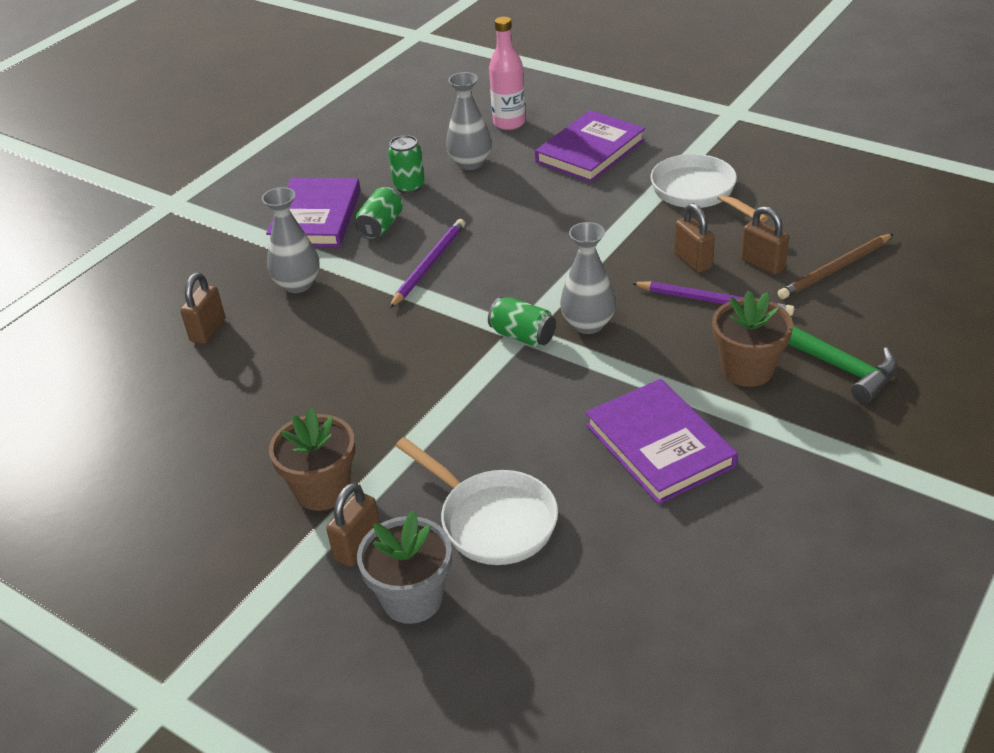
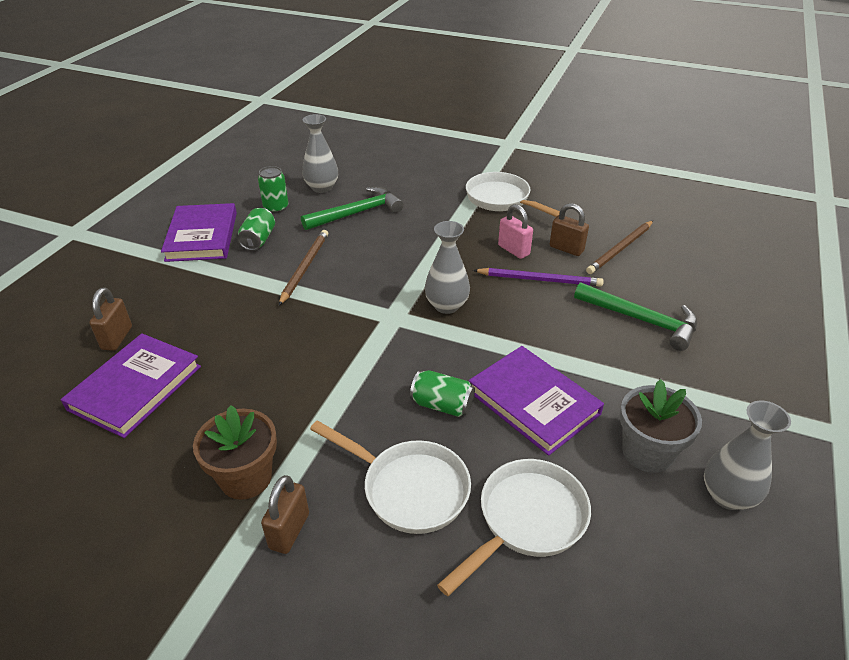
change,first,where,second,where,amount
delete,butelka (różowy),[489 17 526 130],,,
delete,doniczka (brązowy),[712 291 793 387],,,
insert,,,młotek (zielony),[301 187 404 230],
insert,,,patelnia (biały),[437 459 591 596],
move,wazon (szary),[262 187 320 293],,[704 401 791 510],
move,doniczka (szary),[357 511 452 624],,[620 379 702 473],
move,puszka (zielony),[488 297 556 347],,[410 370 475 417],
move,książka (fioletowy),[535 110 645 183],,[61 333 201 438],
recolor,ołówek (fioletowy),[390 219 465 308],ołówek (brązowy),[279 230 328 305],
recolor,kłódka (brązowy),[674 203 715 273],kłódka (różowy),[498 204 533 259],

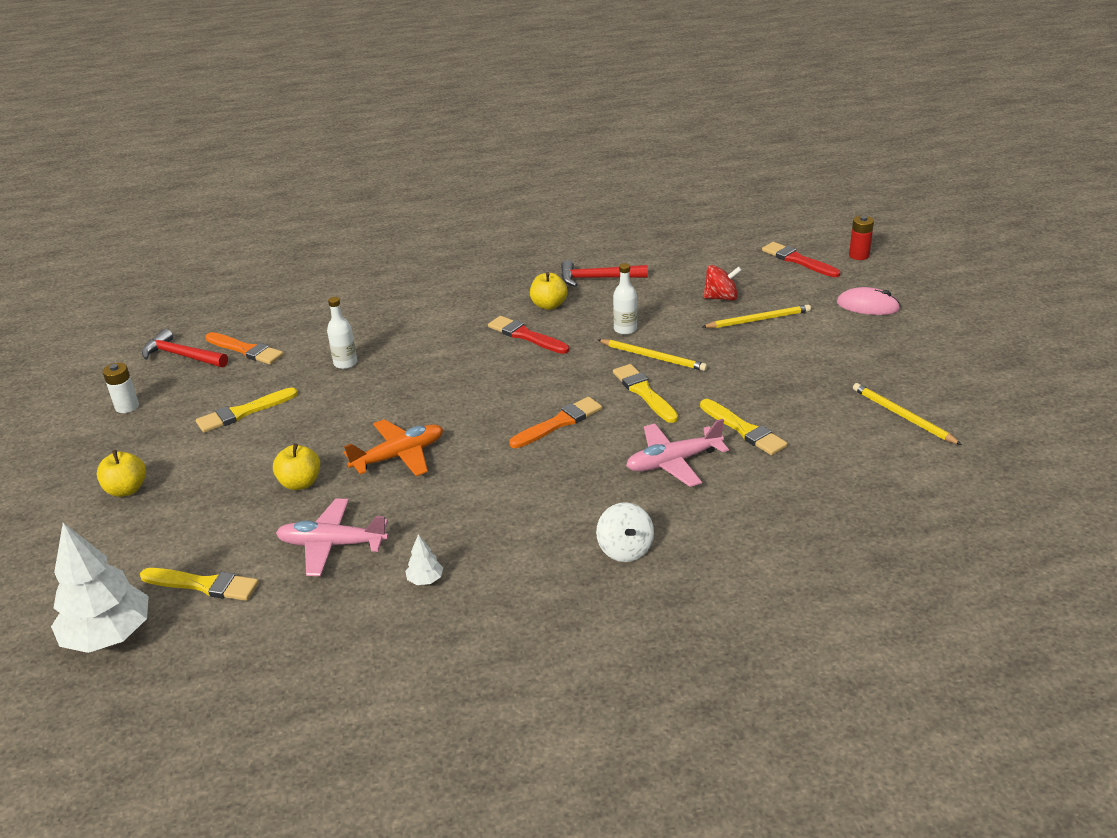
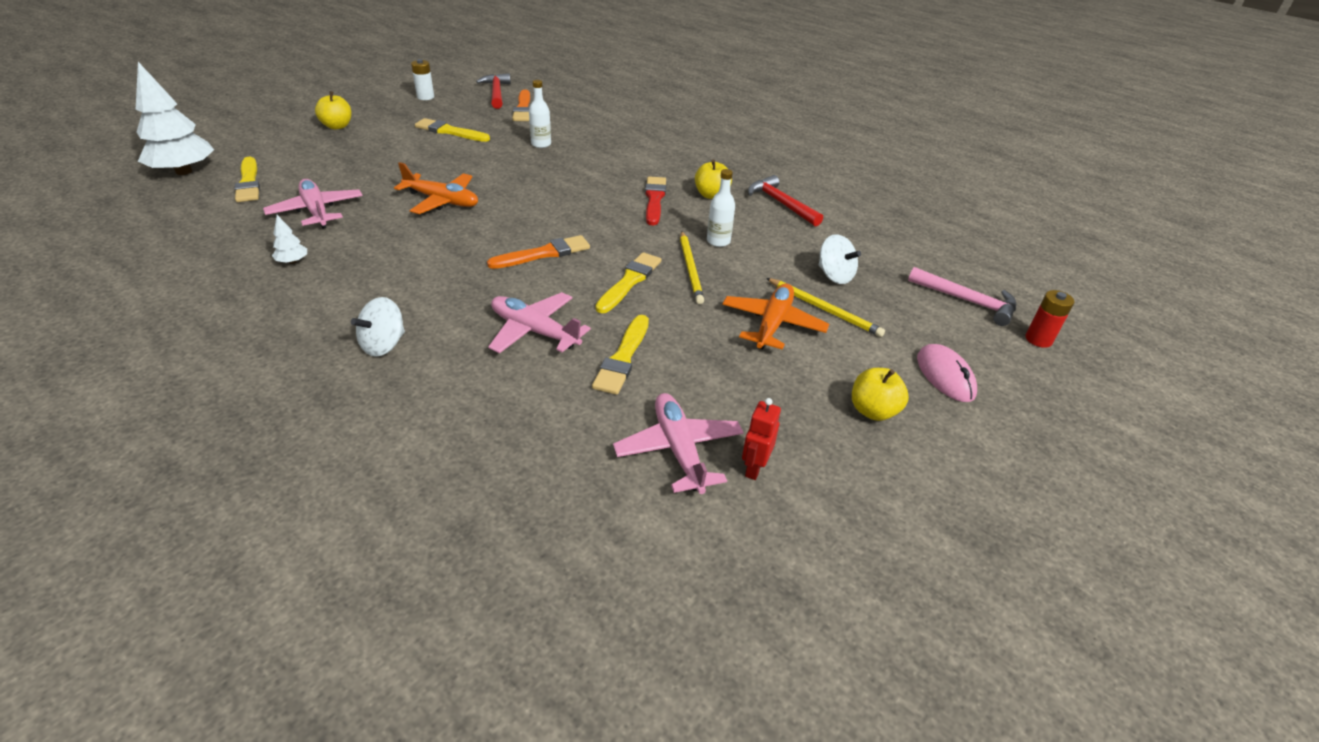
change,first,where,second,where,amount
insert,,,samolot (różowy),[613 393 744 494],
insert,,,samolot (pomarańczowy),[722 284 829 350],
move,jabłko (żółty),[273 443 320 490],,[852 368 909 421],
replace,pędzel (czerwony),[762 242 840 277],młotek (różowy),[908 267 1016 326],
replace,ołówek (żółty),[853 383 962 445],robot (czerwony),[742 398 781 480],
recolor,bączek (czerwony),[703 265 742 301],bączek (biały),[819 234 861 284],
rotate,pędzel (pomarańczowy),[509 397 602 448],,[487 235 590 269],45 degrees counterclockwise

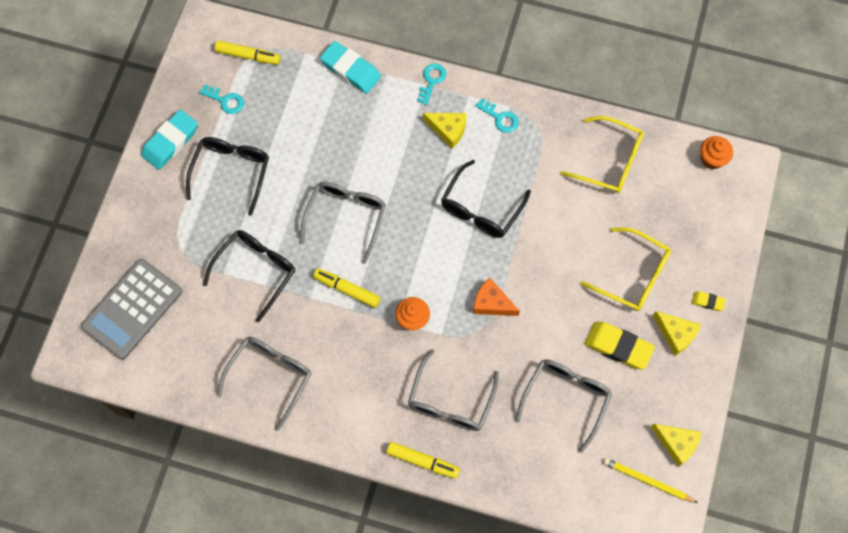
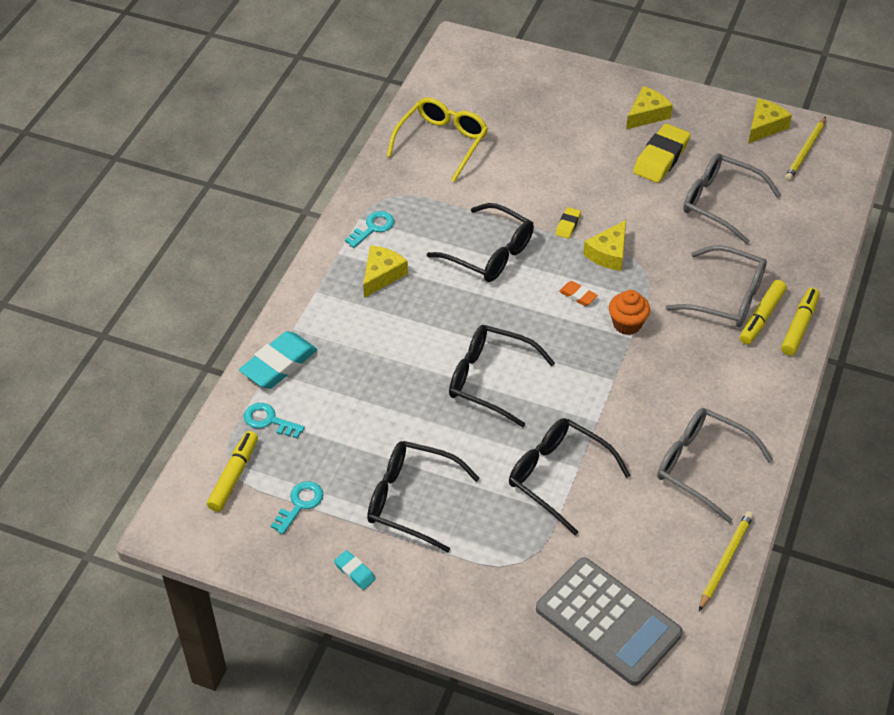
change,first,where,second,where,amount
delete,okulary (żółty),[581 227 671 311],,,
delete,muffinka (pomarańczowy),[700 136 733 169],,,
insert,,,gumka do mazania (pomarańczowy),[559 281 598 306],
insert,,,ołówek (żółty),[699 511 754 611],
move,flamaster (żółty),[313 268 381 308],,[740 280 787 345],
move,klucz (turkusowy),[417 63 446 105],,[244 403 305 438],
move,gumka do mazania (żółty),[692 291 726 311],,[556 207 581 239],
recolor,okulary (szary),[300 182 386 264],okulary (czarny),[449 325 555 427],
recolor,ser (pomarańczowy),[473 277 520 316],ser (żółty),[583 220 626 271],
resize,gumka do mazania (turkusowy),[141 110 198 170],,[334 550 376 590],x0.49

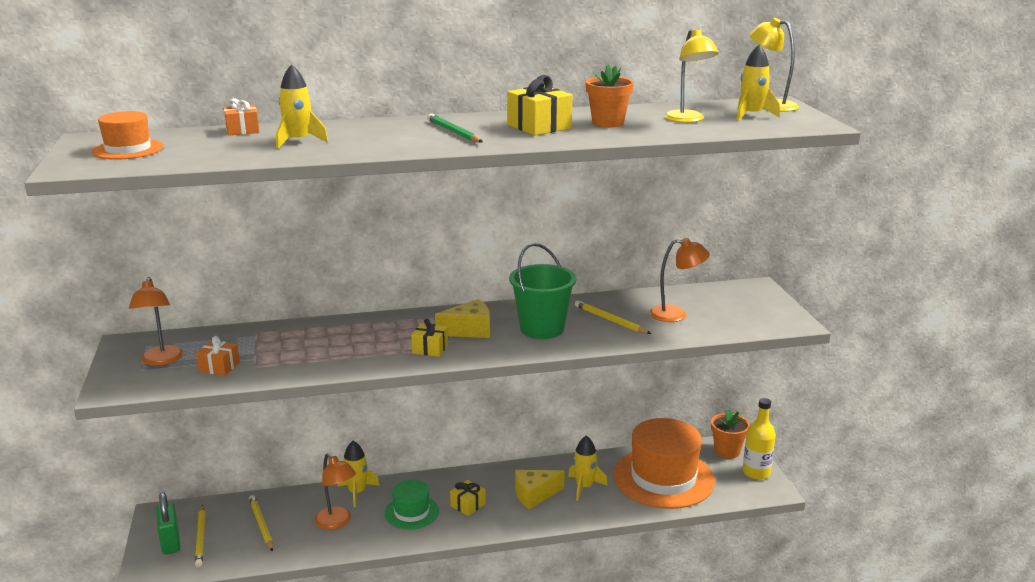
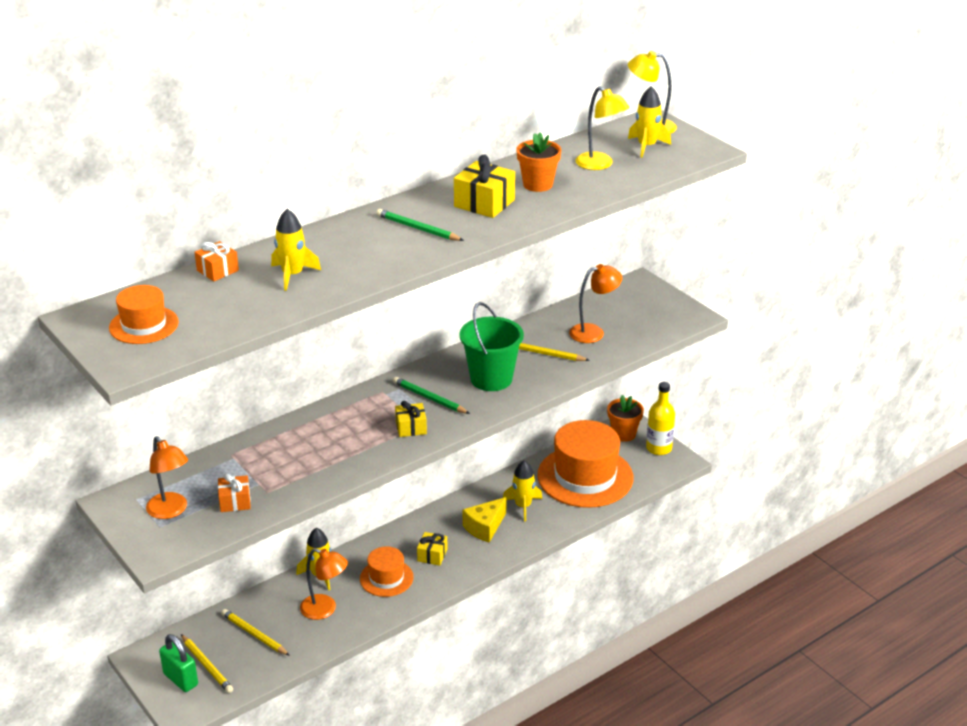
change,first,where,second,where,amount
replace,ser (żółty),[435 299 490 338],ołówek (zielony),[393 377 470 414],
recolor,kapelusz (zielony),[384 480 439 530],kapelusz (pomarańczowy),[360 546 414 597],

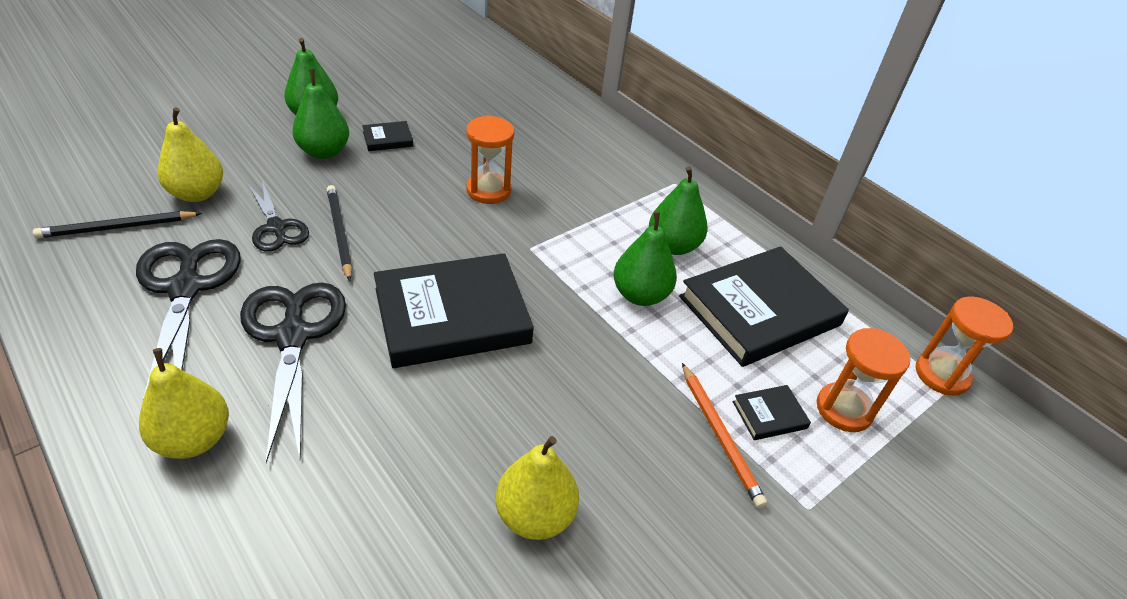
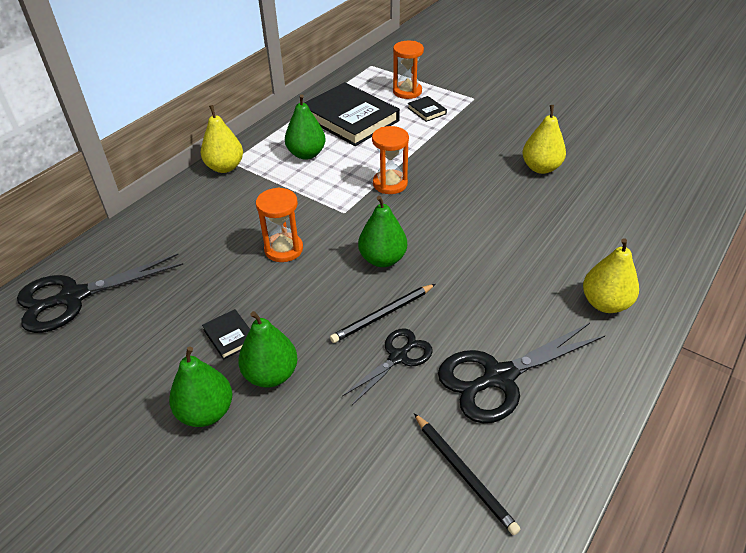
change,first,where,second,where,amount
delete,książka (czarny),[374 253 534 368],,,
delete,ołówek (pomarańczowy),[682 363 767 508],,,
move,gruszka (żółty),[158 108 223 202],,[201 105 243 173],
move,nożyczki (czarny),[240 282 346 463],,[17 254 183 333],
move,gruszka (zielony),[613 212 677 306],,[358 196 407 267],
move,klepsydra (pomarańczowy),[916 297 1013 396],,[372 126 409 194],

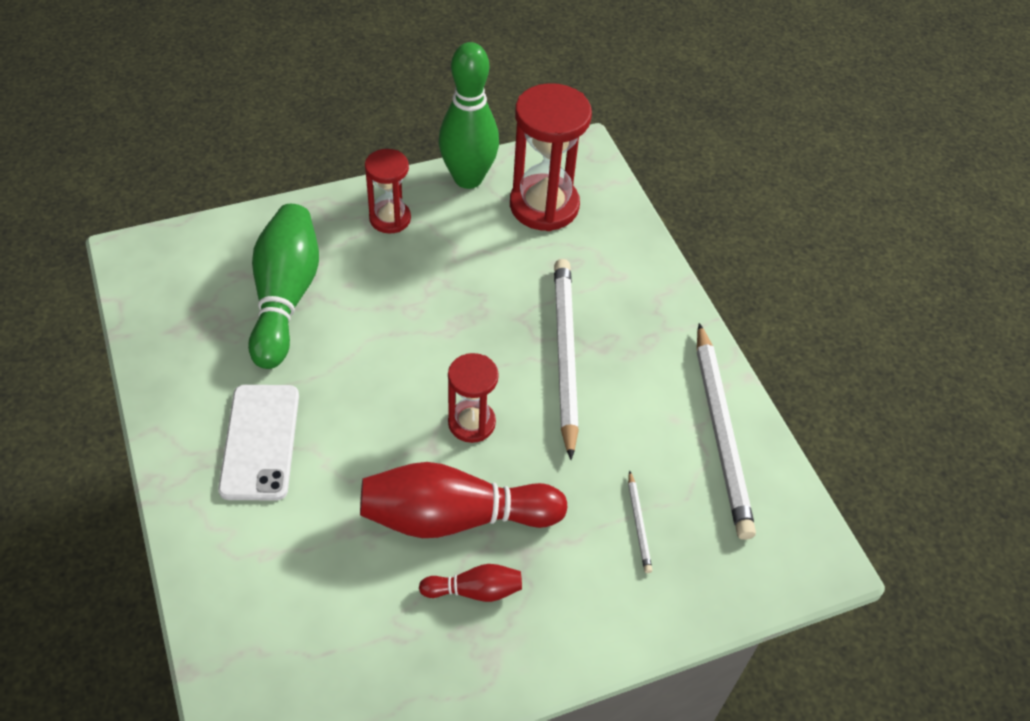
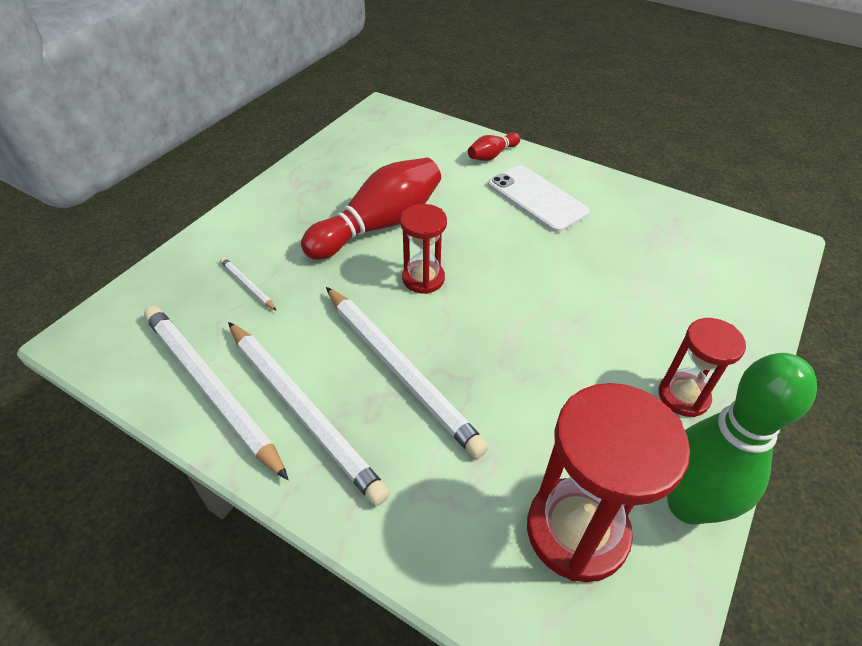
change,first,where,second,where,amount
delete,kręgiel (zielony),[248 204 319 369],,,
insert,,,ołówek (biały),[228 322 390 506],
move,kręgiel (czerwony),[419 564 522 602],,[468 132 520 161],

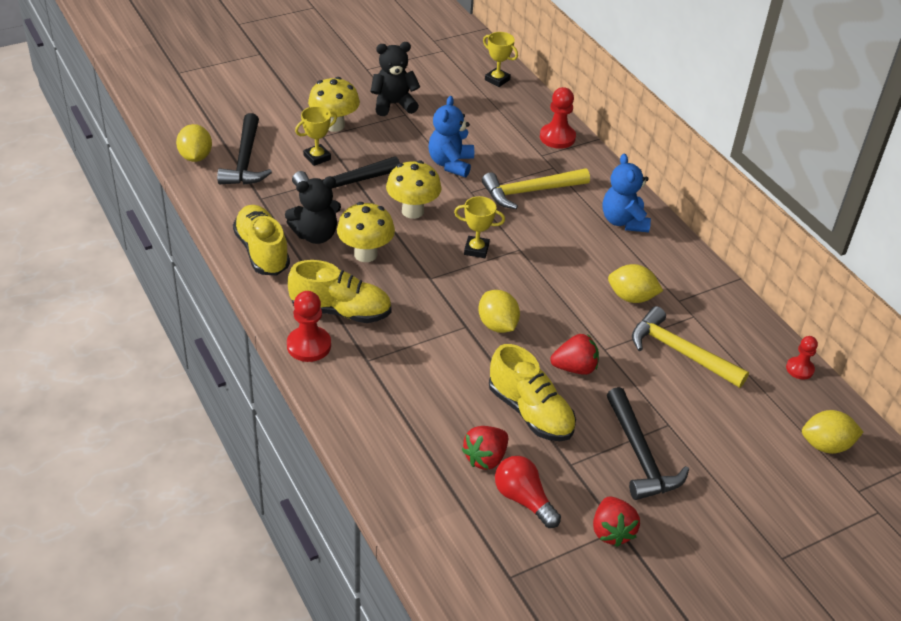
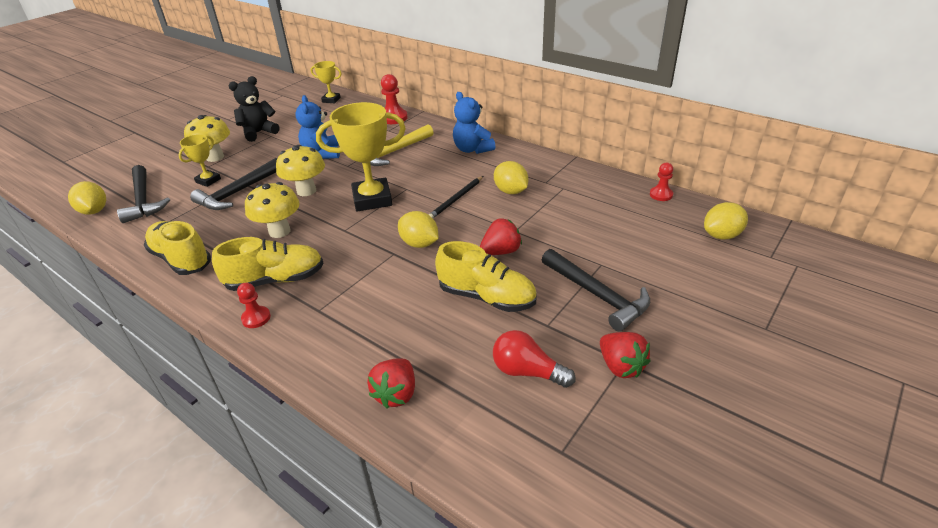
change,first,where,second,where,amount
delete,miś (czarny),[285 176 341 244],,,
delete,młotek (żółty),[632 306 749 388],,,
insert,,,ołówek (czarny),[429 176 483 218],
move,truskawka (czerwony),[462 426 508 470],,[367 358 415 409],
rotate,cytryna (żółty),[608 264 663 303],,[494 161 529 194],60 degrees clockwise
resize,pionek (czerwony),[287 291 331 362],,[237 283 271 328],x0.63
resize,puchar (żółty),[454 196 505 258],,[316 102 406 212],x1.90

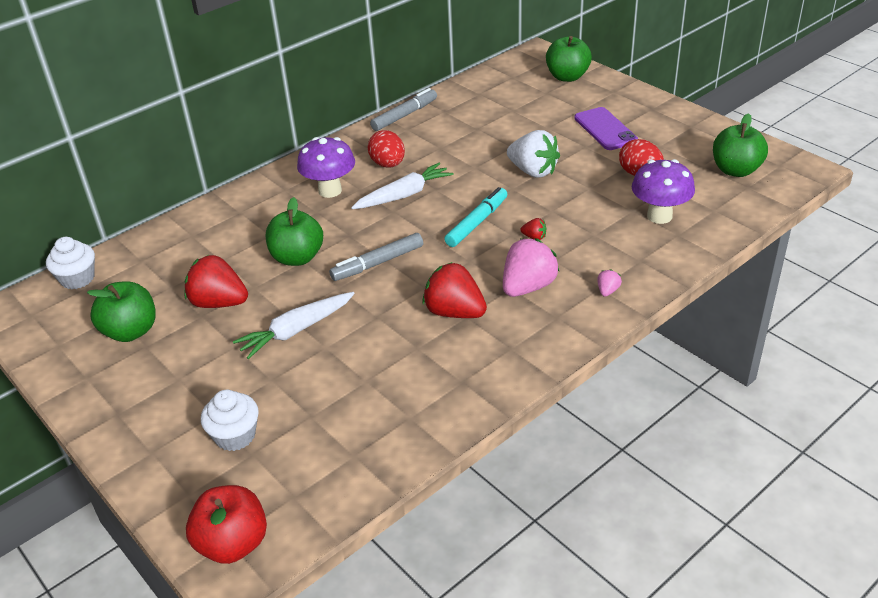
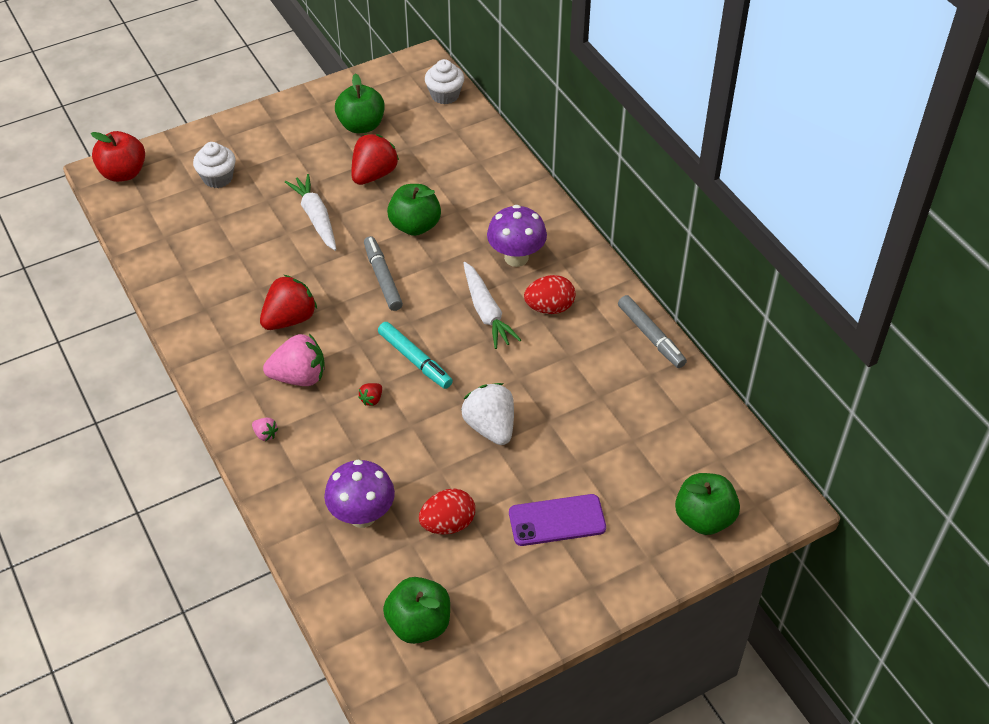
change,first,where,second,where,amount
rotate,truskawka (różowy),[503 238 560 297],,[263 334 325 386],60 degrees counterclockwise
rotate,truskawka (biały),[507 130 560 178],,[461 383 514 445],105 degrees clockwise

